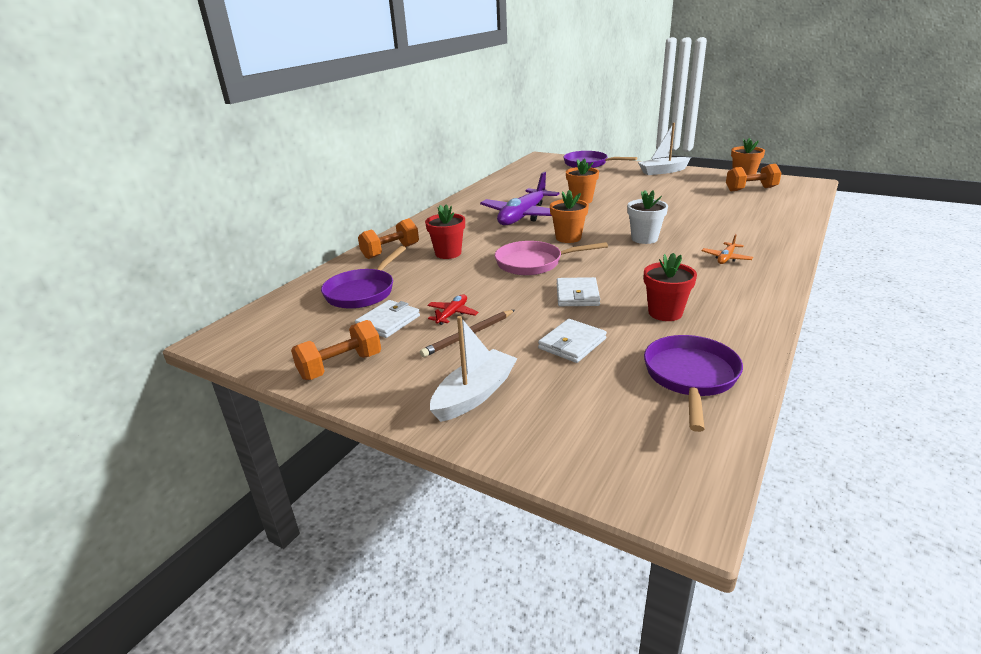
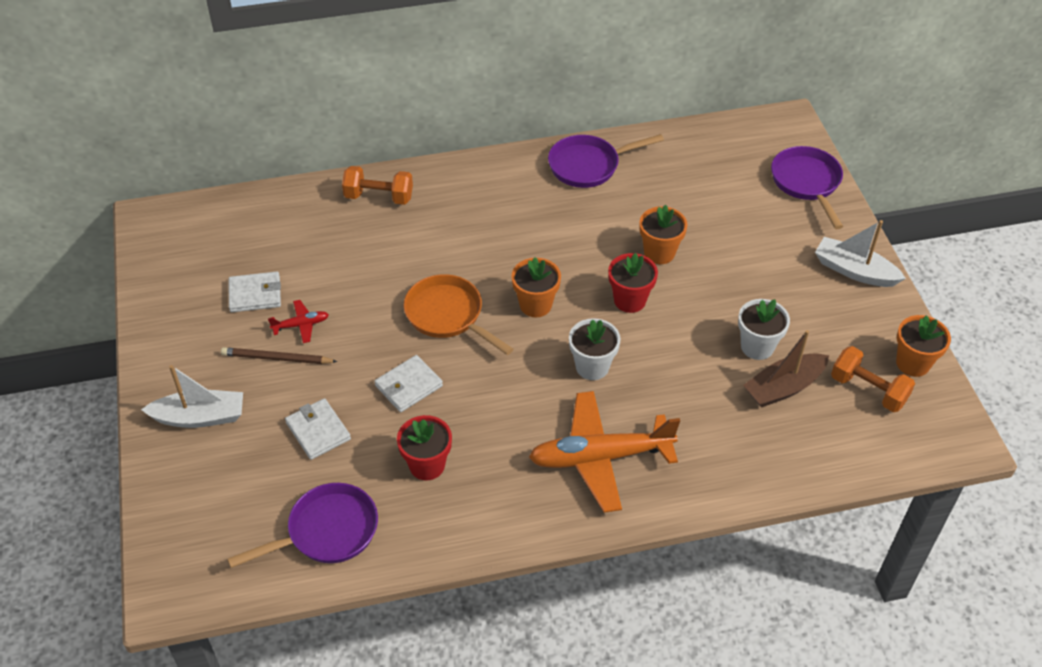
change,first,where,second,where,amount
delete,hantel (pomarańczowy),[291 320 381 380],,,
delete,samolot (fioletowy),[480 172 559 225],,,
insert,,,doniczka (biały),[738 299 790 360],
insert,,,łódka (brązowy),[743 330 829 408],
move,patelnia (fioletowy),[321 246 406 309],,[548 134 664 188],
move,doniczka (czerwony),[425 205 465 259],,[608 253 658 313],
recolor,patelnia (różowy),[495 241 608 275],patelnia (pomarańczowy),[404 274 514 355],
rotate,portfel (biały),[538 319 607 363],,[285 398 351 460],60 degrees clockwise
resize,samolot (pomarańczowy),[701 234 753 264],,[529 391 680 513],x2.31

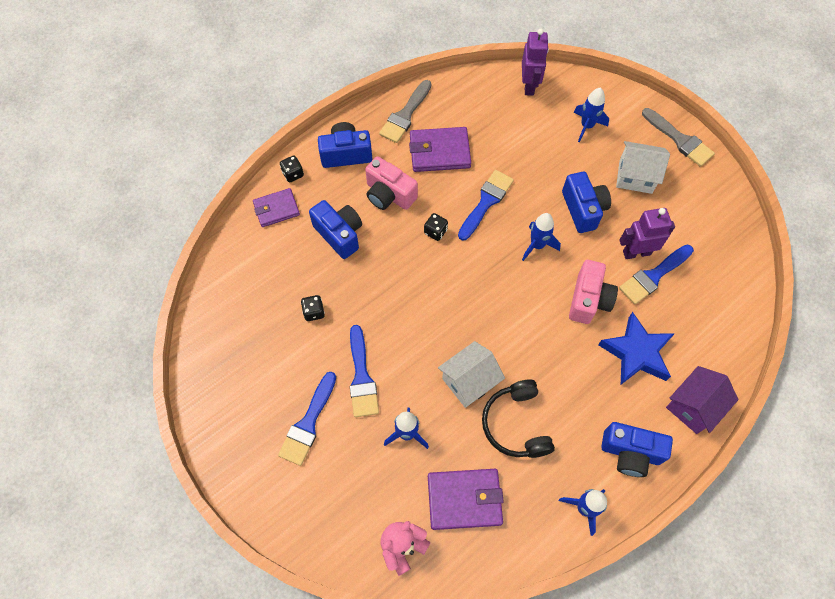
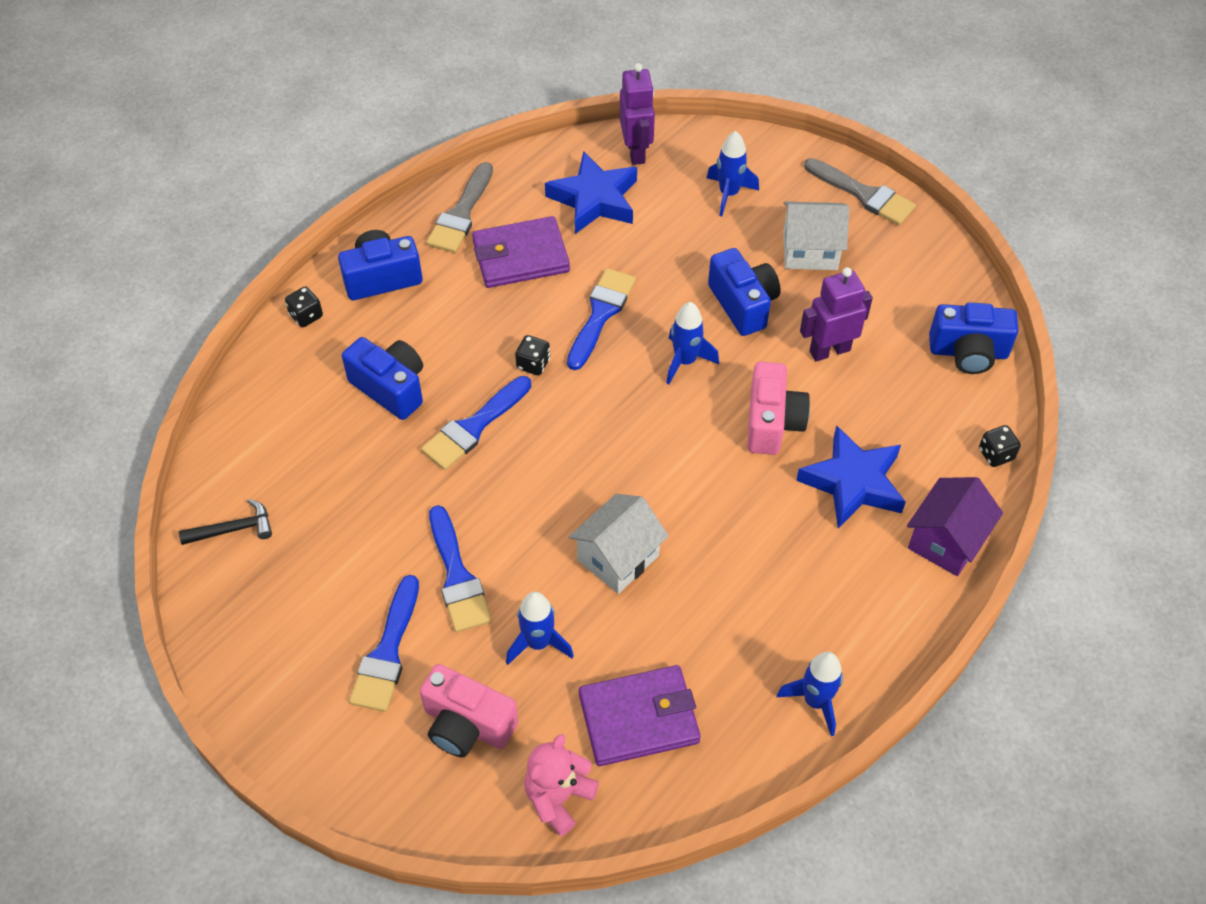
change,first,where,second,where,amount
delete,portfel (fioletowy),[253 188 300 227],,,
delete,słuchawki (czarny),[482 380 555 458],,,
insert,,,młotek (czarny),[179 499 272 545],
insert,,,gwiazda (niebieski),[545 151 637 234],
move,kostka do gry (czarny),[301 295 325 321],,[979 425 1021 467],
move,aparat fotograficzny (różowy),[365 156 418 210],,[420 664 518 758],
move,aparat fotograficzny (niebieski),[601 422 673 477],,[929 302 1018 374],
move,pędzel (niebieski),[619 245 694 305],,[421 376 531 470],

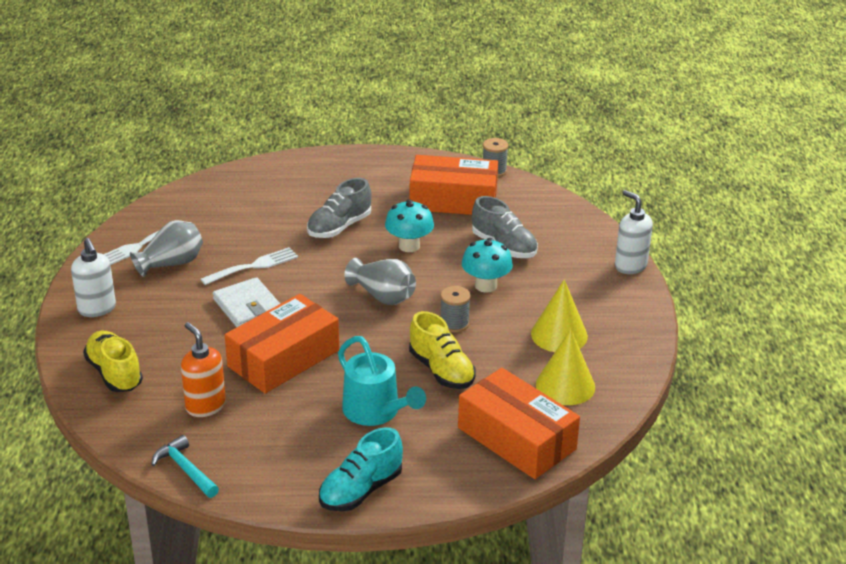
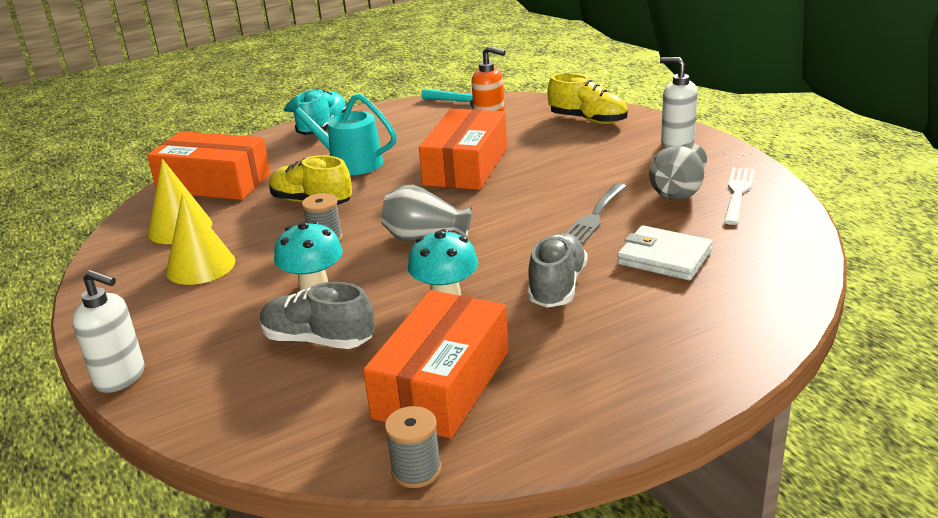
change,first,where,second,where,amount
move,portfel (biały),[213 277 280 327],,[617 225 713 281],
recolor,widelec (biały),[201 247 298 285],widelec (szary),[566 183 627 244],
rotate,pudełko (pomarańczowy),[410 155 498 215],,[363 290 508 439],45 degrees counterclockwise

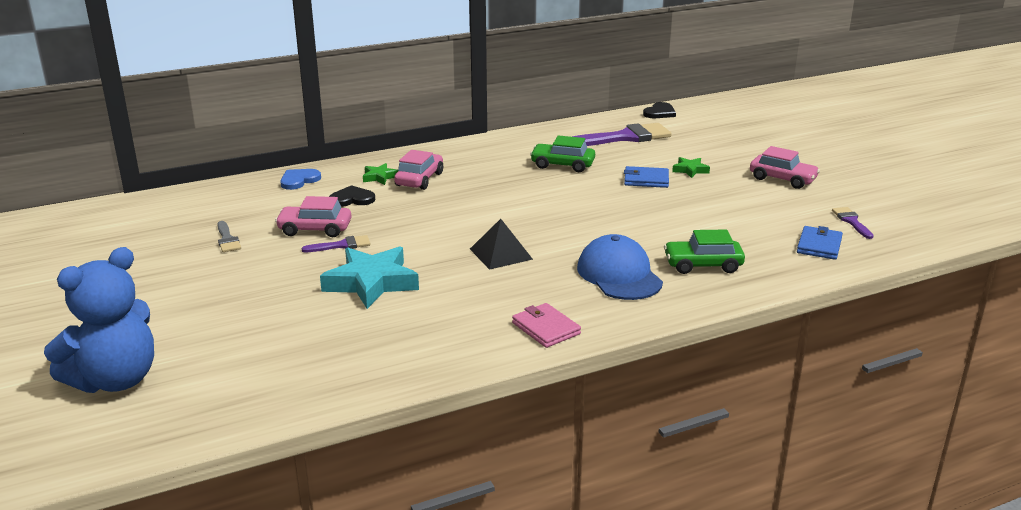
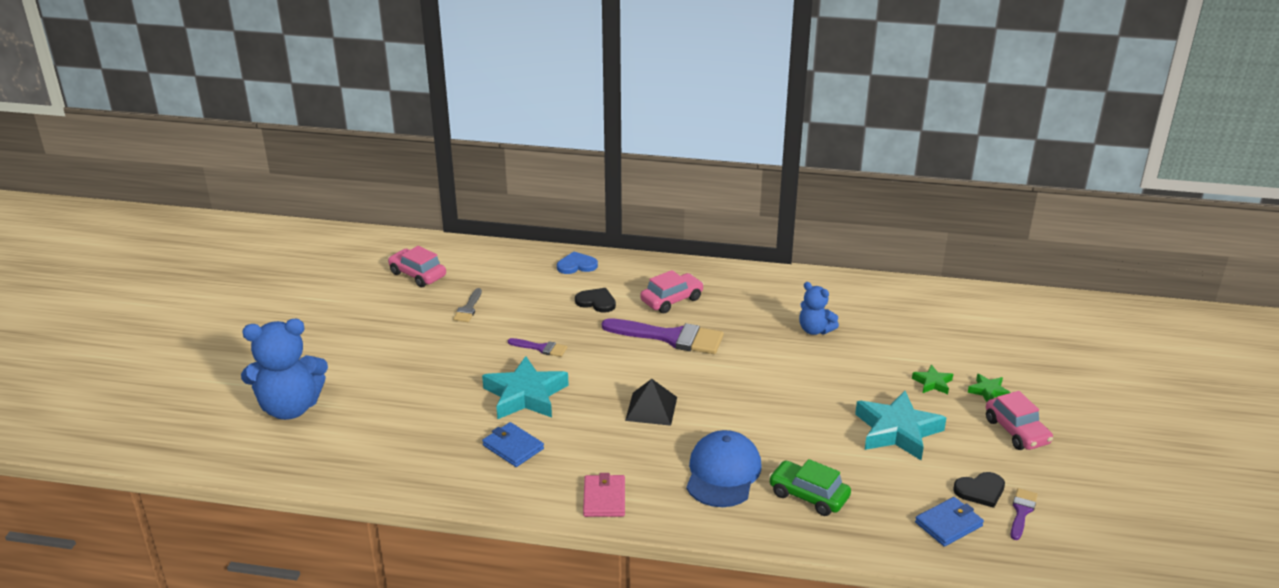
change,first,where,second,where,amount
insert,,,gwiazda (turkusowy),[855 391 947 460],
move,samochód (różowy),[275 196 352 237],,[388 246 446 287],
move,gwiazda (zielony),[363 163 398 185],,[968 374 1010 402],
move,pędzel (fioletowy),[572 123 672 146],,[602 318 724 354],
move,portfel (niebieski),[624 166 669 188],,[482 422 544 467],
move,serce (czarny),[643 102 676 118],,[953 472 1005 508],
replace,samochód (zielony),[530 135 595 172],miś (niebieski),[799 282 839 335],

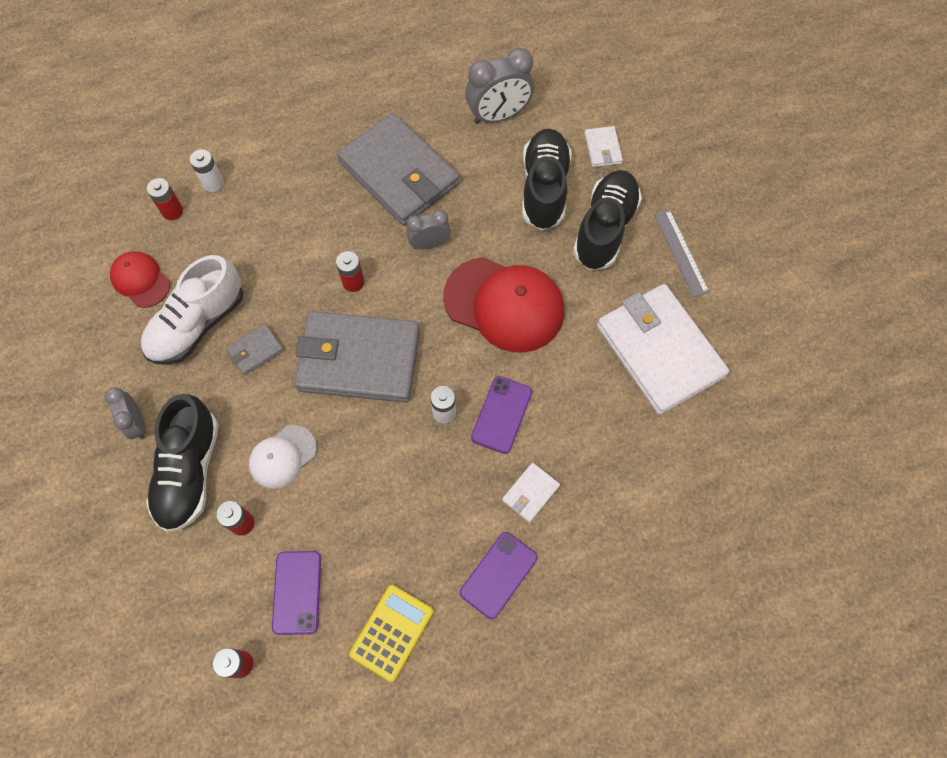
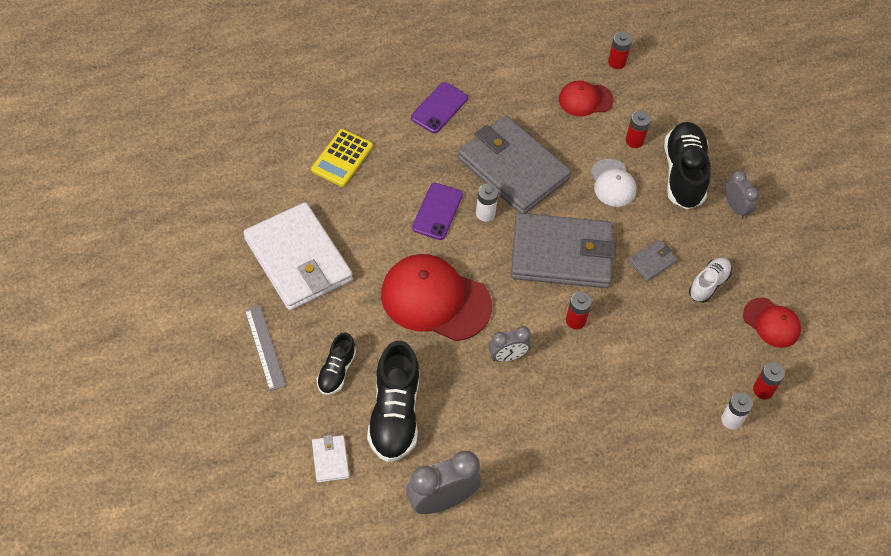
change,first,where,second,where,amount
delete,portfel (biały),[502 463 560 523],,,
move,portfel (szary),[337 113 460 226],,[458 116 571 213],
move,kalkulator (żółty),[349 585 433 682],,[311 129 373 187],
replace,telefon (fioletowy),[272 551 321 635],czapka (czerwony),[559 81 614 117],
rotate,czapka (biały),[249 425 317 489],,[591 159 636 207],120 degrees clockwise
resize,but (biały),[141 255 243 365],,[689 258 732 303],x0.56
resize,but (czarny),[573 170 642 270],,[316 332 356 395],x0.56

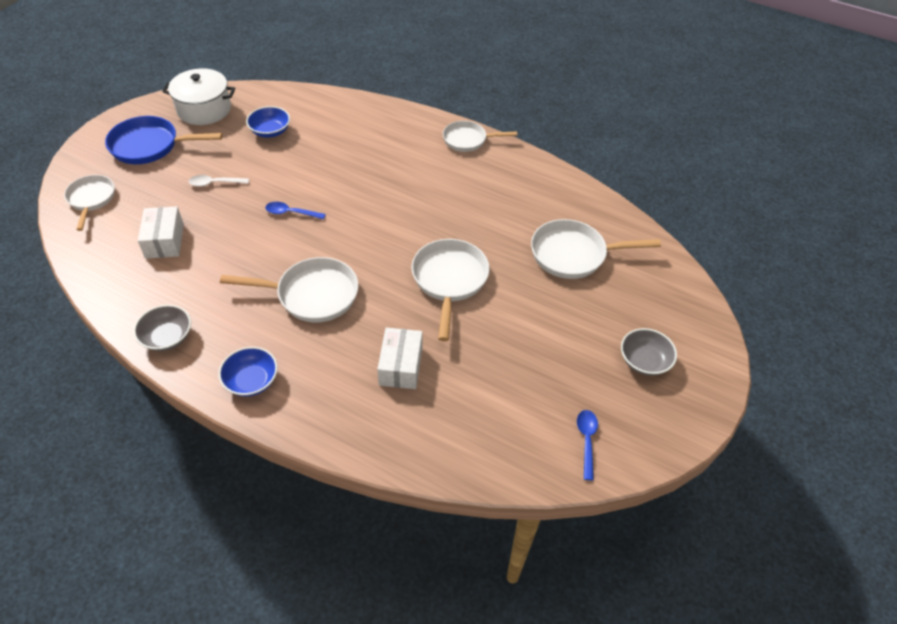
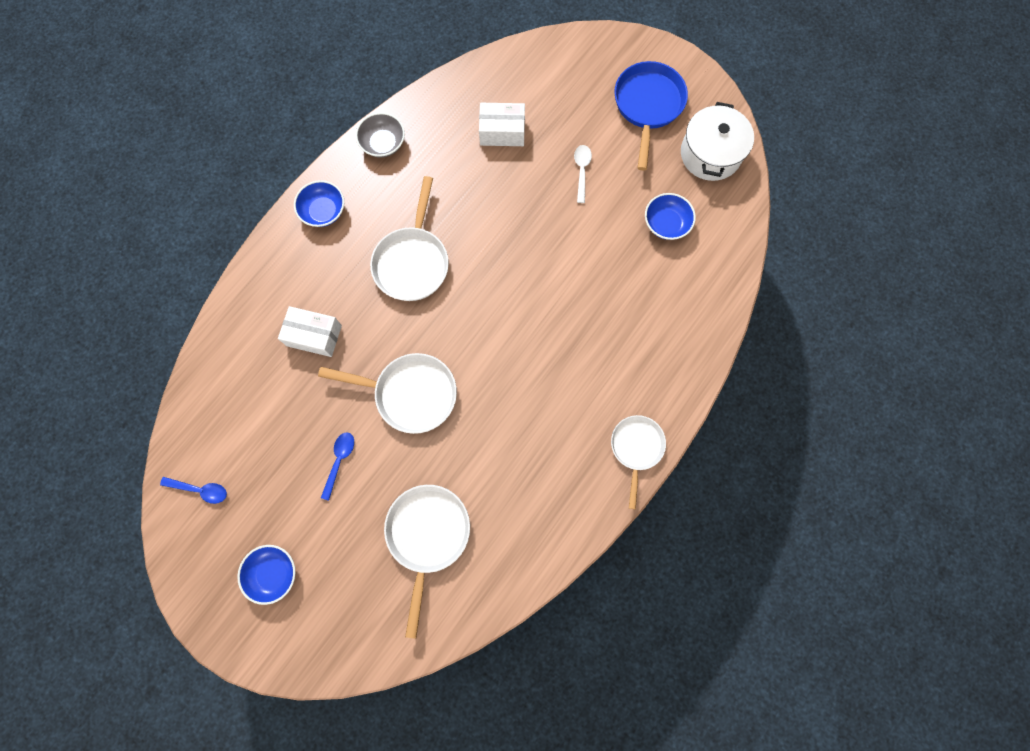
change,first,where,second,where,amount
delete,patelnia (biały),[64 175 115 231],,,
move,łyżka (niebieski),[265 202 326 219],,[321 432 354 501],
recolor,miska (szary),[621 328 677 376],miska (niebieski),[237 545 296 605],

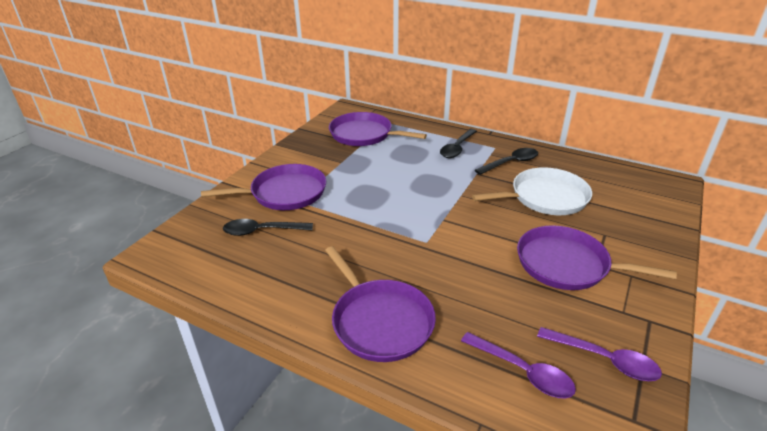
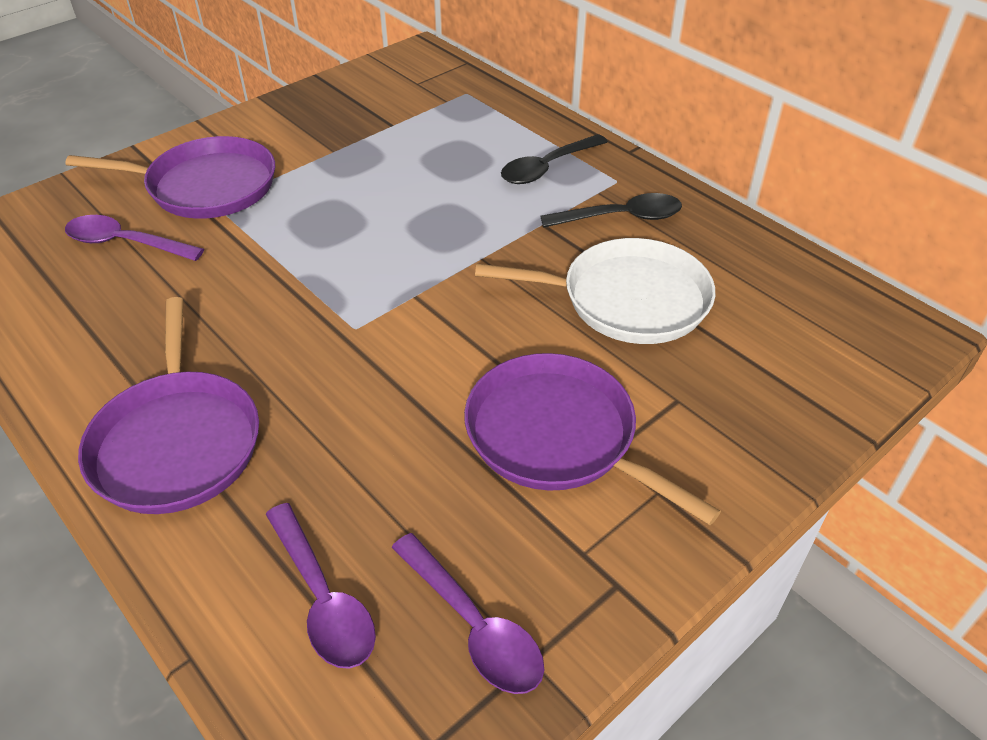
change,first,where,second,where,amount
delete,patelnia (fioletowy),[329 112 427 146],,,
recolor,łyżka (czarny),[223 219 313 236],łyżka (fioletowy),[65 215 204 261],

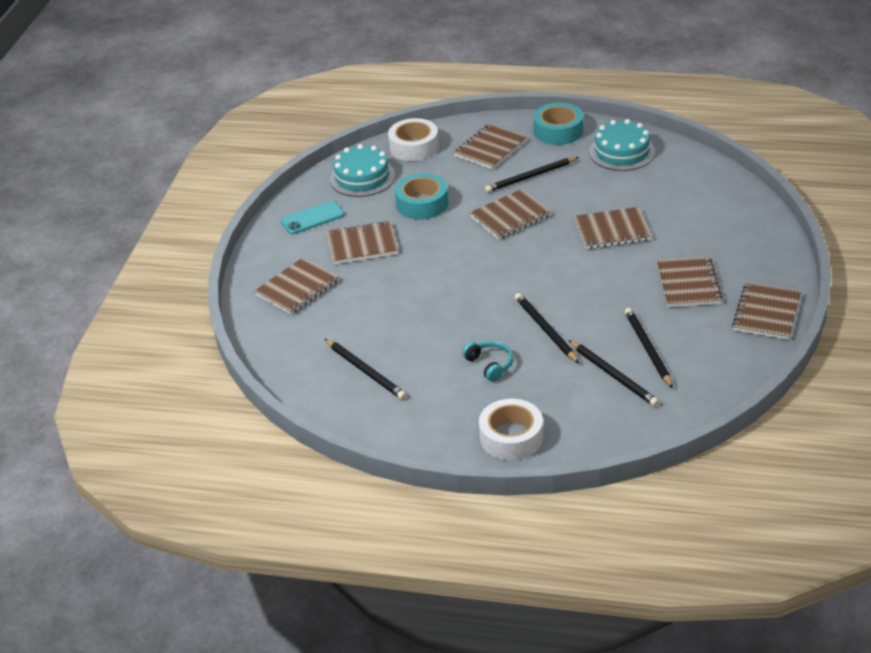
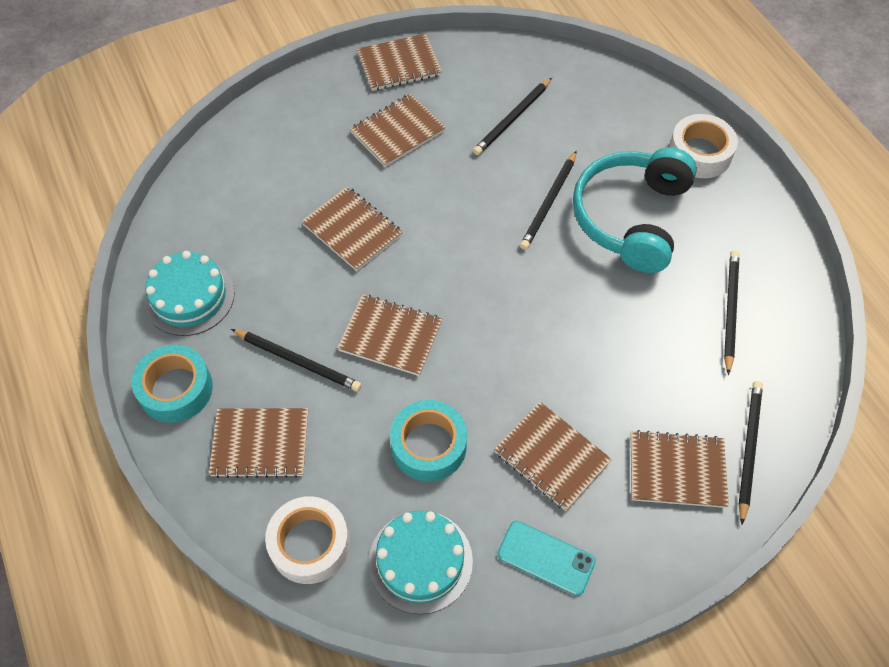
change,first,where,second,where,amount
move,ołówek (czarny),[569 340 659 406],,[739 381 763 525],
resize,słuchawki (turkusowy),[462 341 513 382],,[573 147 697 273],x2.40

